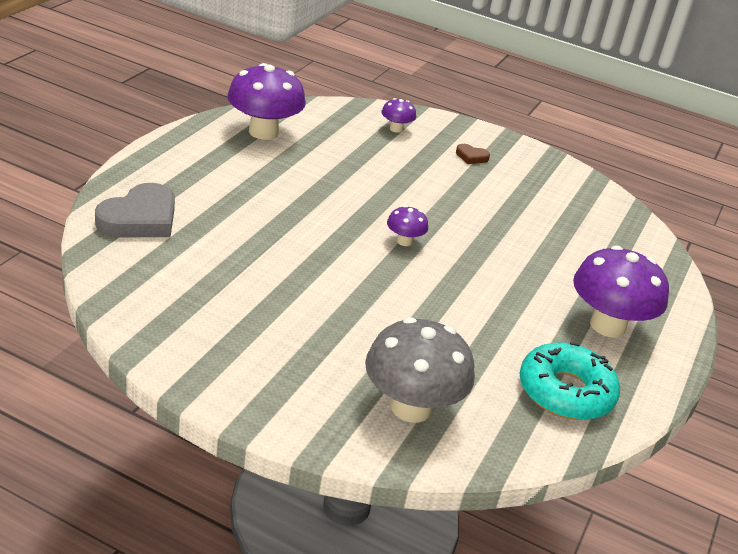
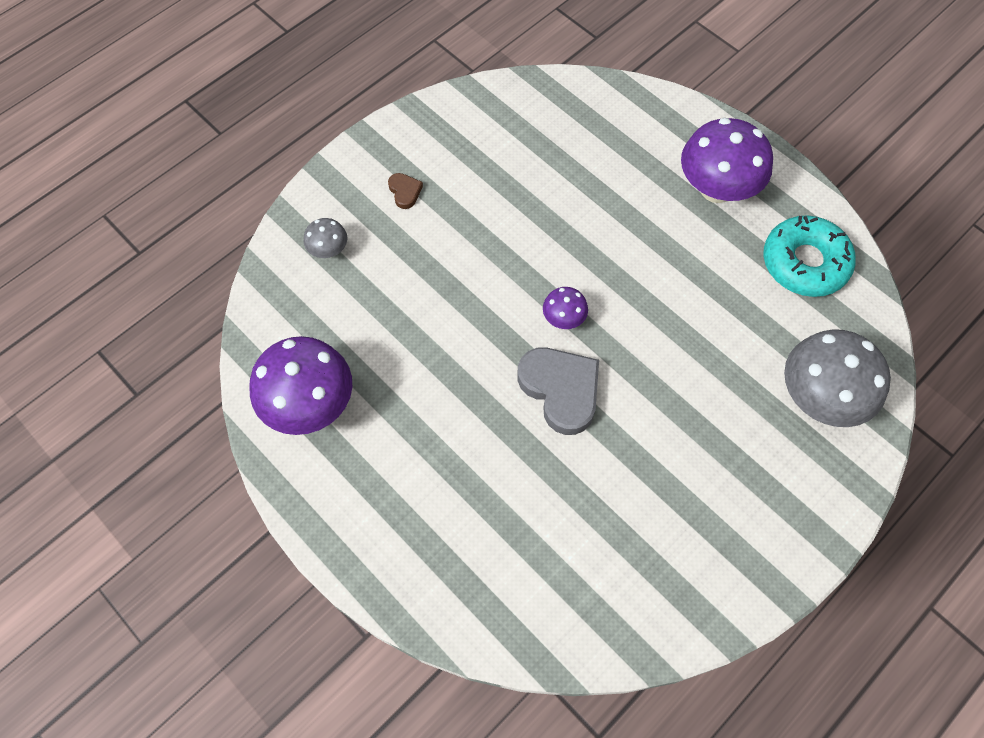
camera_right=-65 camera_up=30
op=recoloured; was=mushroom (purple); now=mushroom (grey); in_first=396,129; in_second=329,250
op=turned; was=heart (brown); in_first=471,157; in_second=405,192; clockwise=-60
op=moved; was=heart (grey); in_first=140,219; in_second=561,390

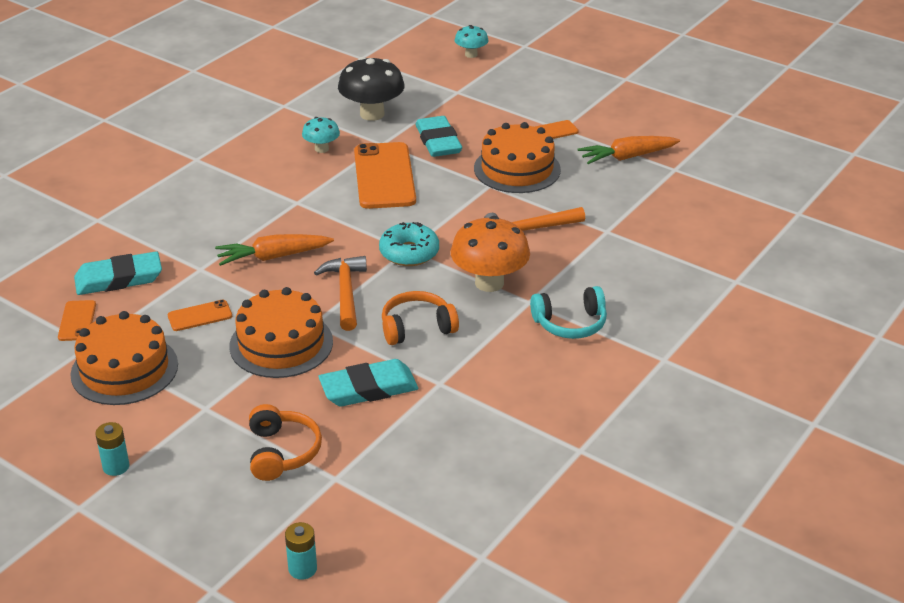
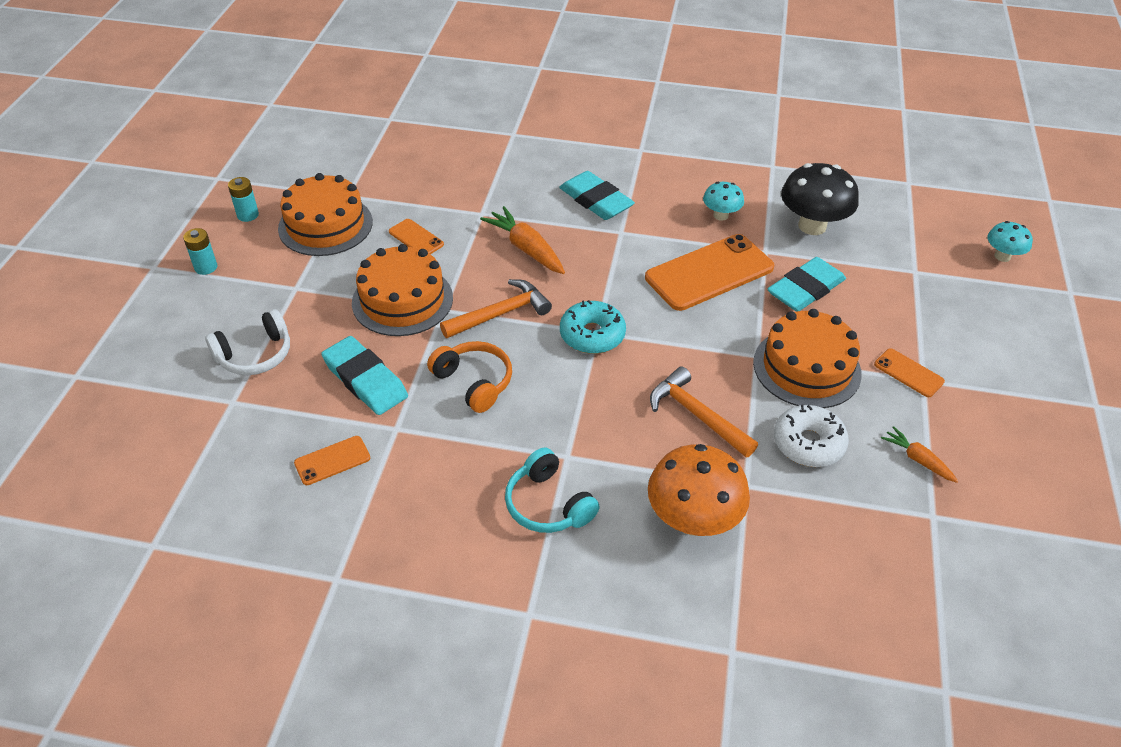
camera_right=65 camera_up=10
op=recoloured; was=headphones (orange); now=headphones (white); in_first=282,452; in_second=255,355
op=moved; was=battery (turquoise); in_first=302,569; in_second=248,215
op=moved; was=phone (orange); in_first=77,321; in_second=332,460
op=moved; was=eraser (turquoise); in_first=119,279; in_second=596,200
op=moved; was=mushroom (orange); in_first=489,283; in_second=693,520
op=added; now=donut (white); in_second=808,443
op=resized; was=carrot (orange); in_first=627,157; in_second=917,459; ratio=0.58

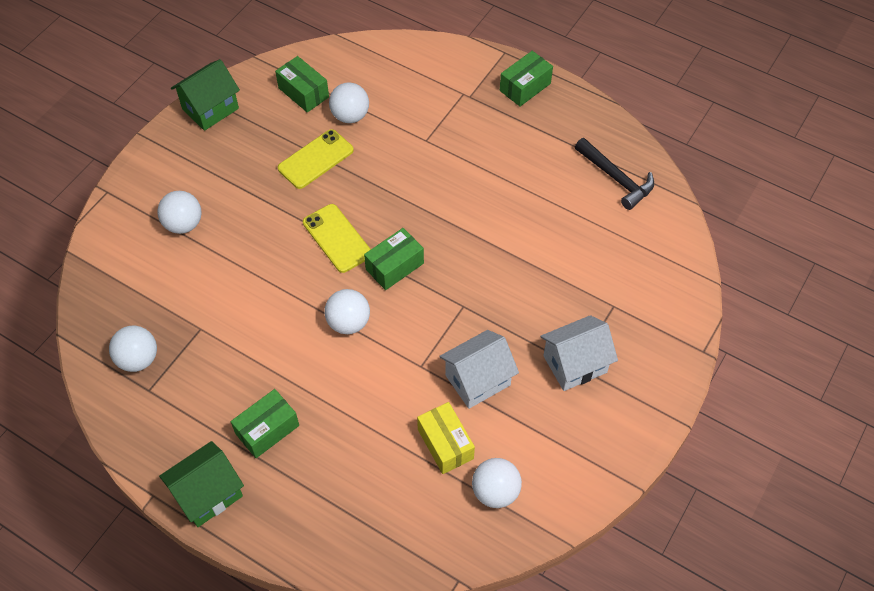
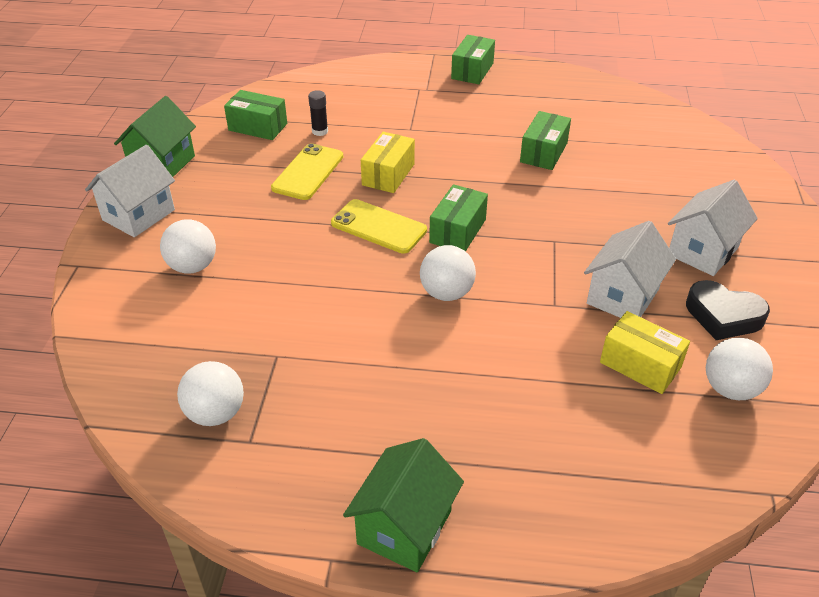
camera_right=-25 camera_up=-15
op=added; now=house (white); in_second=138,215
op=replaced; was=ball (white); now=glue stick (black); in_first=350,116; in_second=320,131
op=added; now=box (yellow); in_second=388,174
op=moved; was=box (green); in_first=267,429; in_second=543,152
op=added; now=heart (black); in_second=723,316
op=removed; was=hammer (black); in_first=616,178

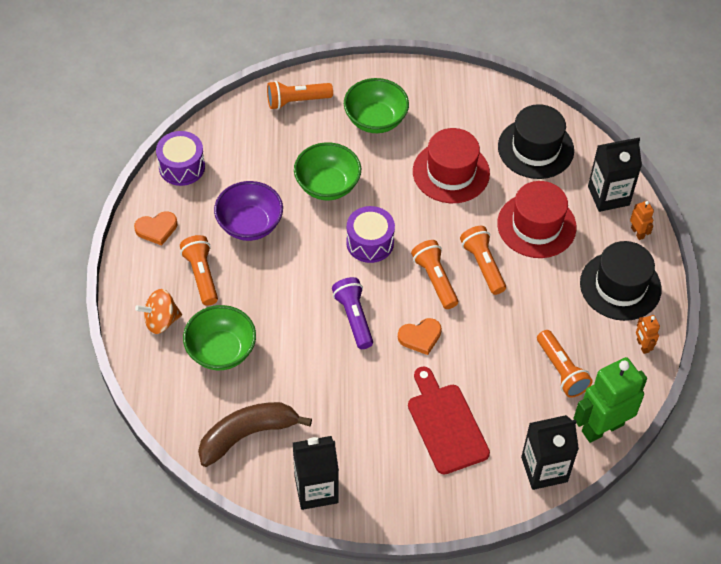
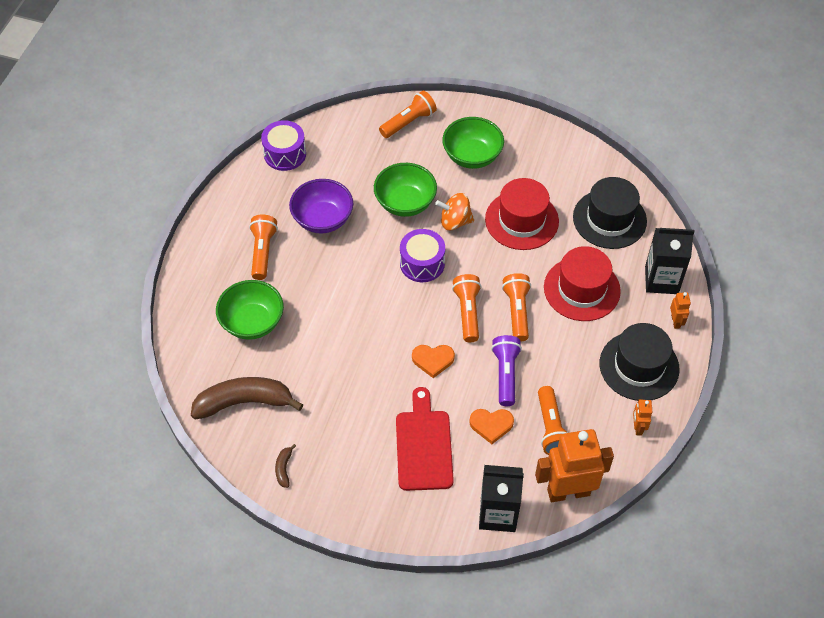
camera_right=20 camera_up=0
op=replaced; was=carton (black); now=banana (brown); in_first=316,489; in_second=284,468
op=turned; was=flashlight (orange); in_first=297,101; in_second=408,122; clockwise=135
op=moved; was=spinning top (orange); in_first=161,321; in_second=455,221
op=moved; was=heart (orange); in_first=157,229; in_second=491,425
op=moved; was=flashlight (purple); in_first=354,318; in_second=505,374
op=recoloured; was=robot (green); now=robot (orange); in_first=602,427; in_second=568,492

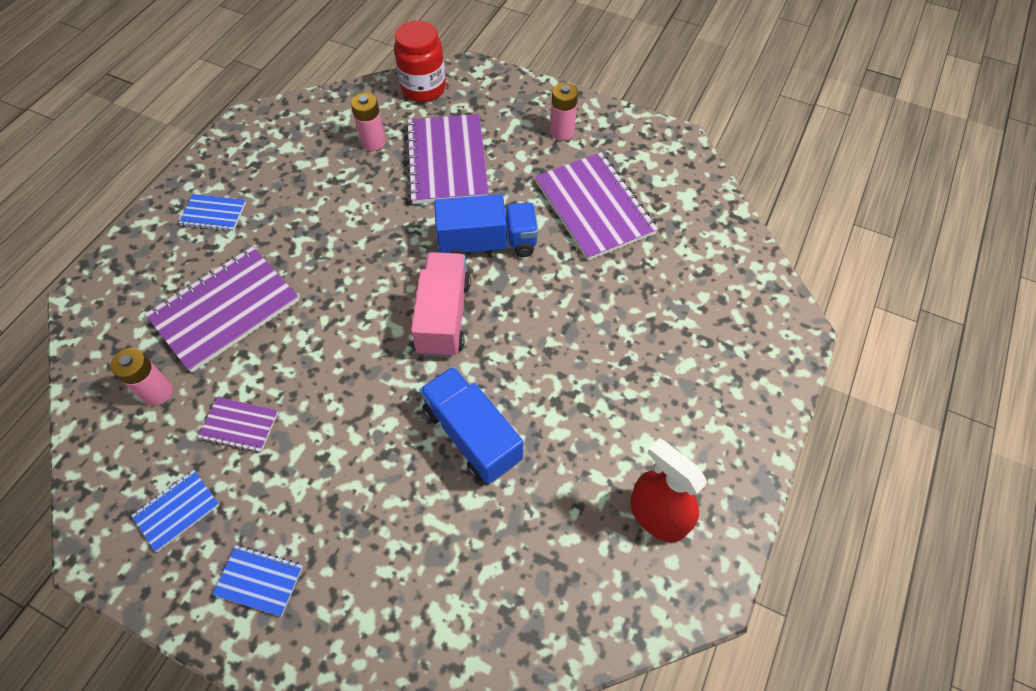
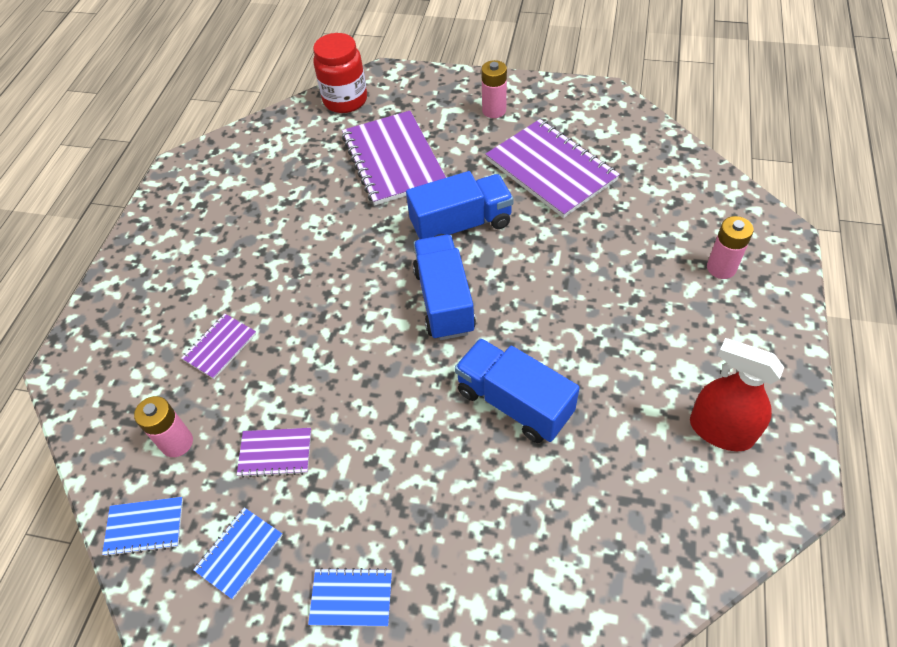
camera_right=-10 camera_up=-5
op=moved; was=notebook (blue); in_first=213,214; in_second=145,527
op=resized; was=notebook (purple); in_first=225,310; in_second=220,347; ratio=0.49
op=recoloured; was=truck (pink); now=truck (blue); in_first=444,317; in_second=444,301
op=moved; was=battery (pink); in_first=373,142; in_second=721,268

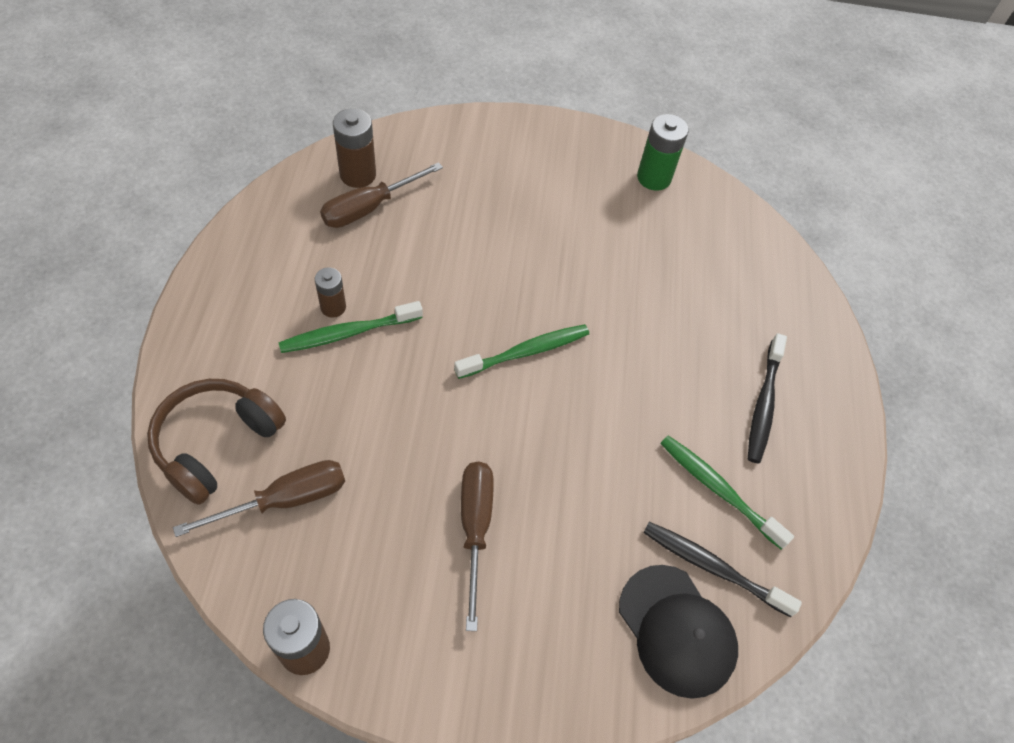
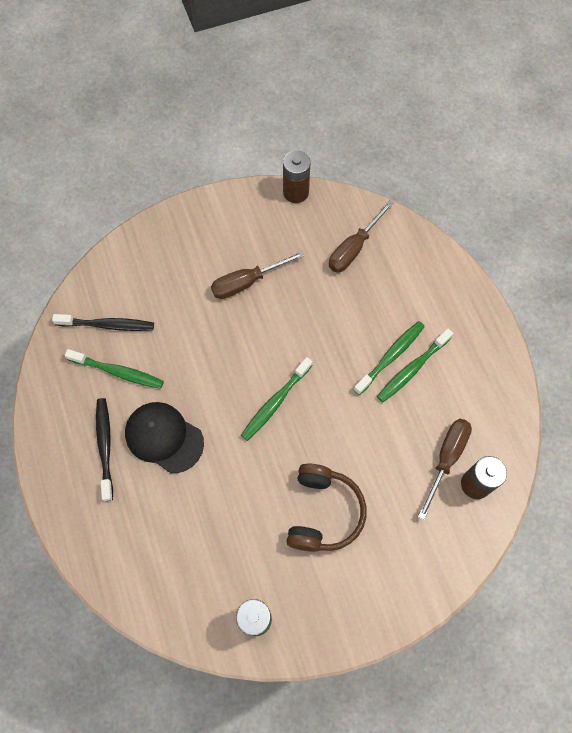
camera_right=160 camera_up=10
op=moved; was=cap (black); in_first=677,630; in_second=164,437
op=turned; was=screwdriver (brown); in_first=475,528; in_second=247,282; clockwise=90
op=moved; was=headphones (brown); in_first=216,443; in_second=323,512
op=replaced; was=battery (brown); now=toothbrush (green); in_first=333,307; in_second=412,369

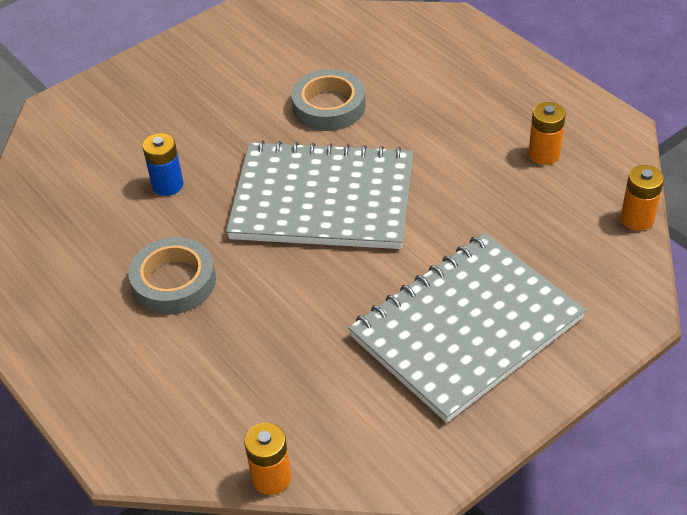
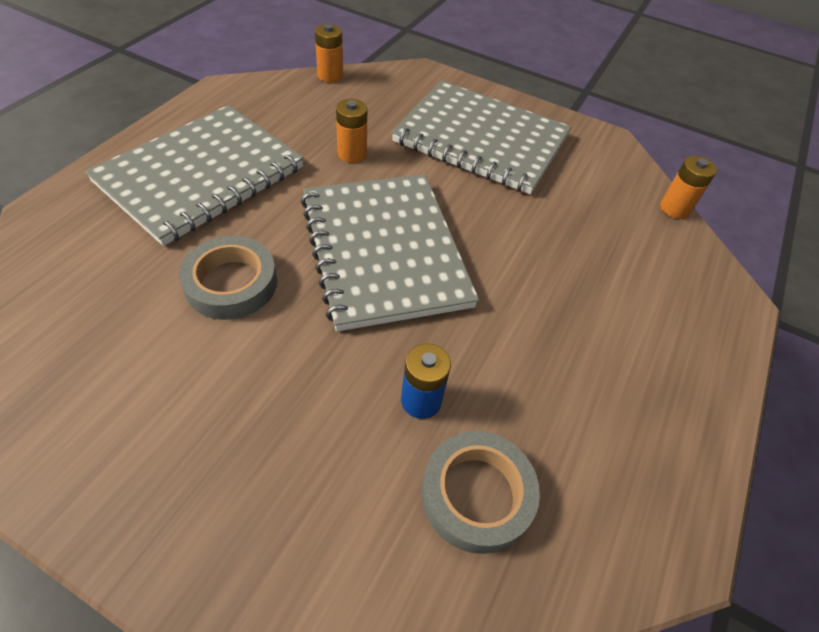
camera_right=-120 camera_up=5
op=added; now=notebook (grey); in_second=201,175
op=moved; was=battery (orange); in_first=544,154; in_second=352,154
op=moved; was=tape (grey); in_first=174,281; in_second=477,494

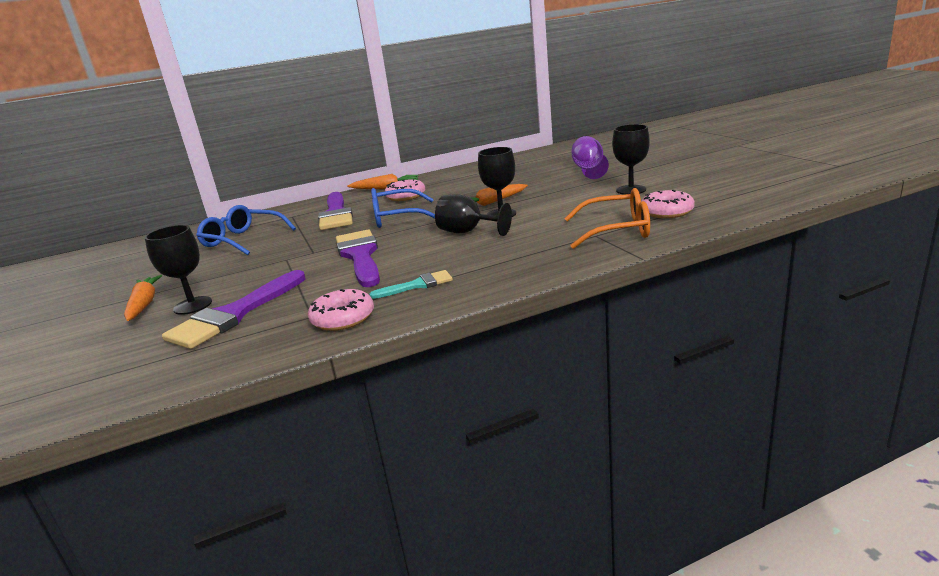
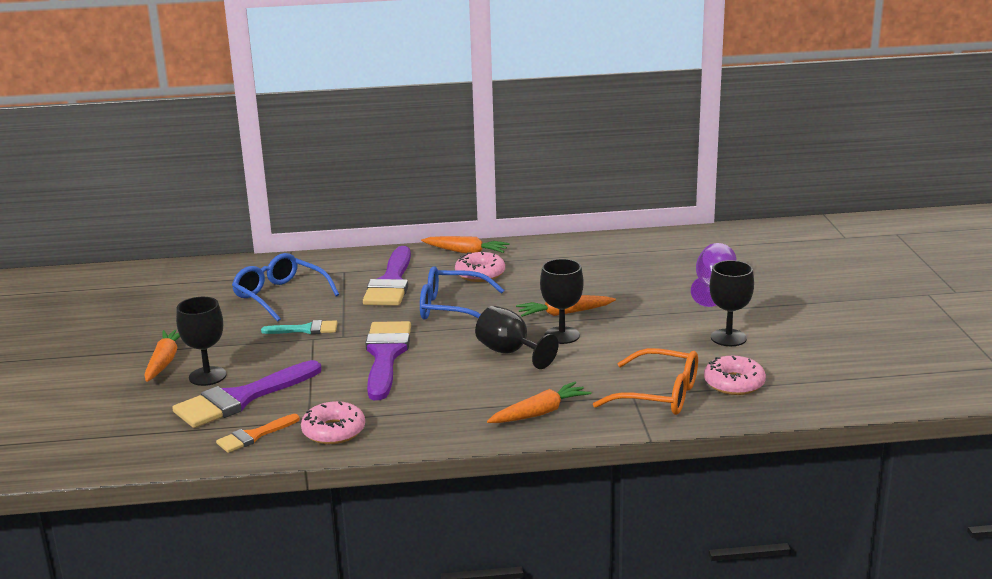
camera_right=15 camera_up=0
op=added; now=brush (orange); in_second=254,436
op=moved; was=brush (turquoise); in_first=417,285; in_second=306,329
op=added; now=carrot (orange); in_second=540,413

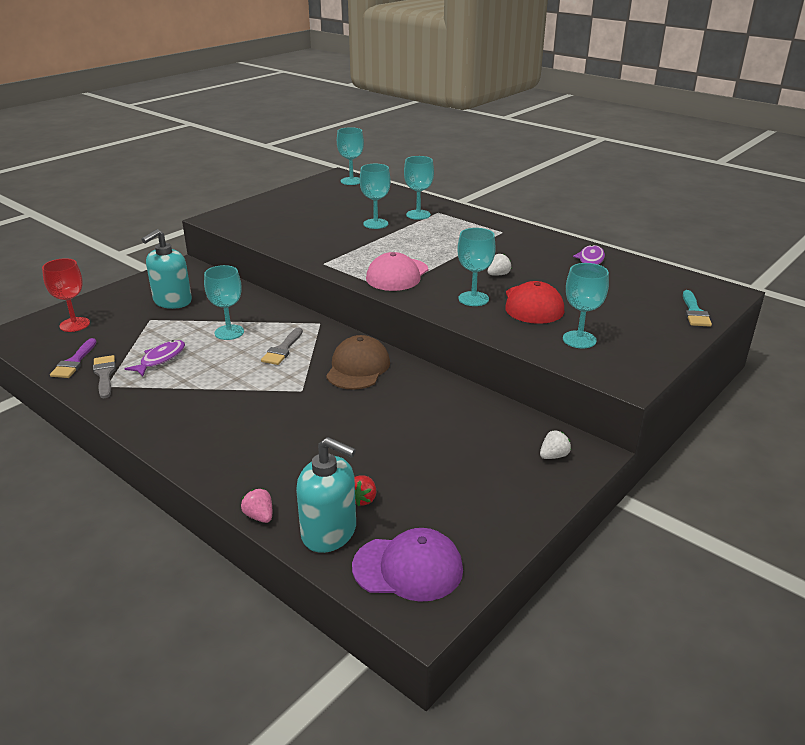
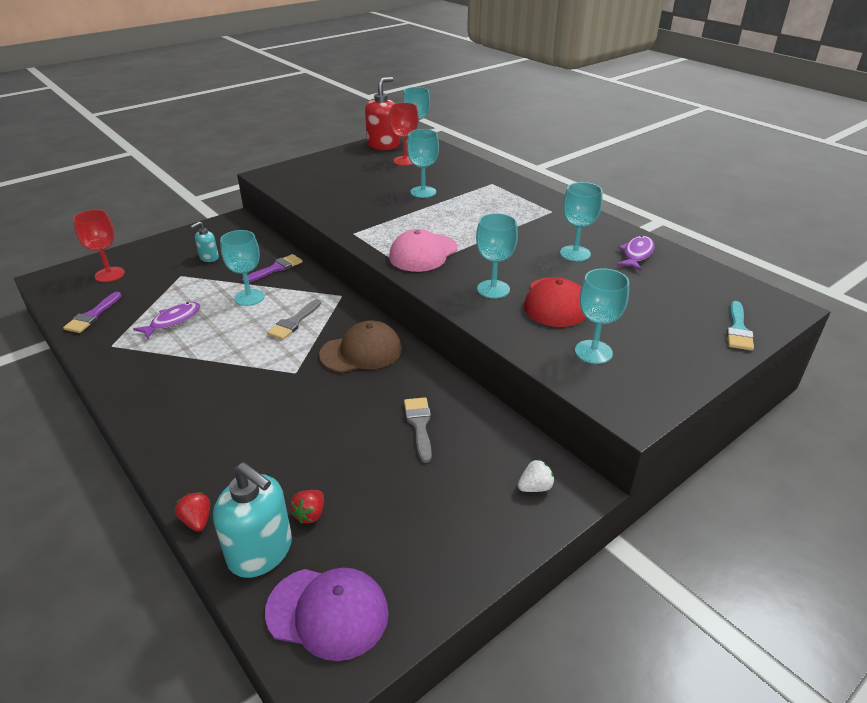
camera_right=10 camera_up=5
op=recoloured; was=strawberry (pink); now=strawberry (red); in_first=259,516; in_second=197,520
op=resized; was=soap dispenser (turquoise); in_first=172,301; in_second=209,258; ratio=0.53
op=added; now=brush (purple); in_second=276,268
op=turned; was=cap (brown); in_first=358,368; in_second=361,352; clockwise=45
op=added; now=soap dispenser (red); in_second=383,145
op=added; now=goblet (red); in_second=405,161
op=moved; was=brush (grey); in_first=104,374; in_second=419,425
op=moved; was=goblet (turquoise); in_first=418,215; in_second=575,253
op=removed; was=strawberry (white); in_first=498,274

